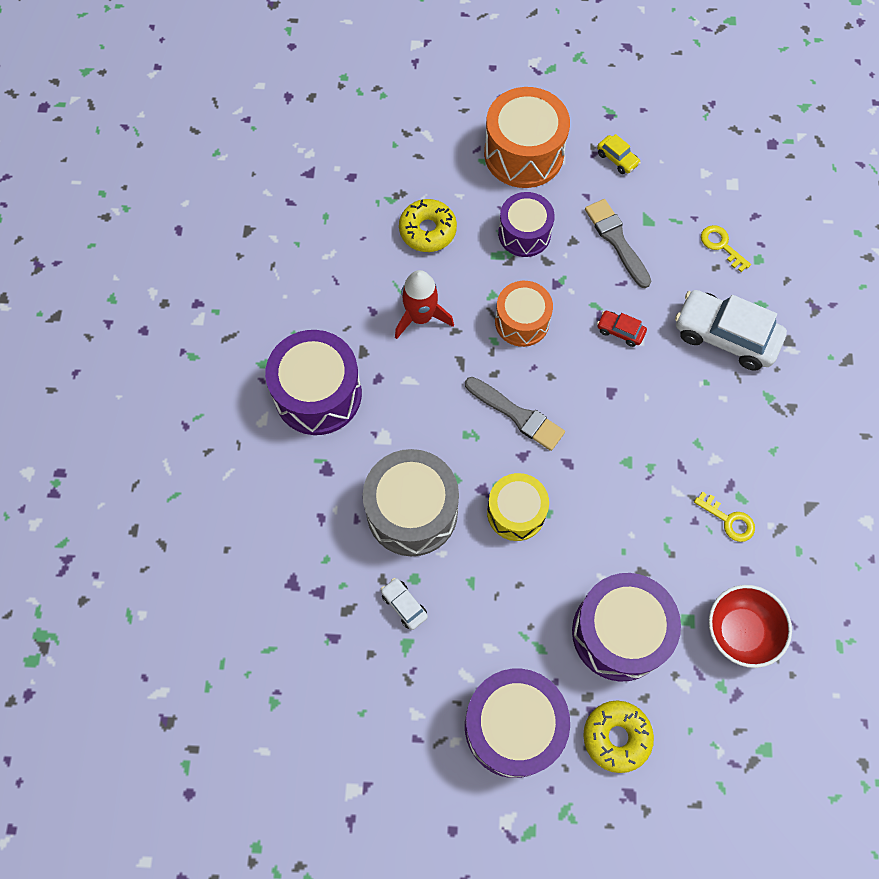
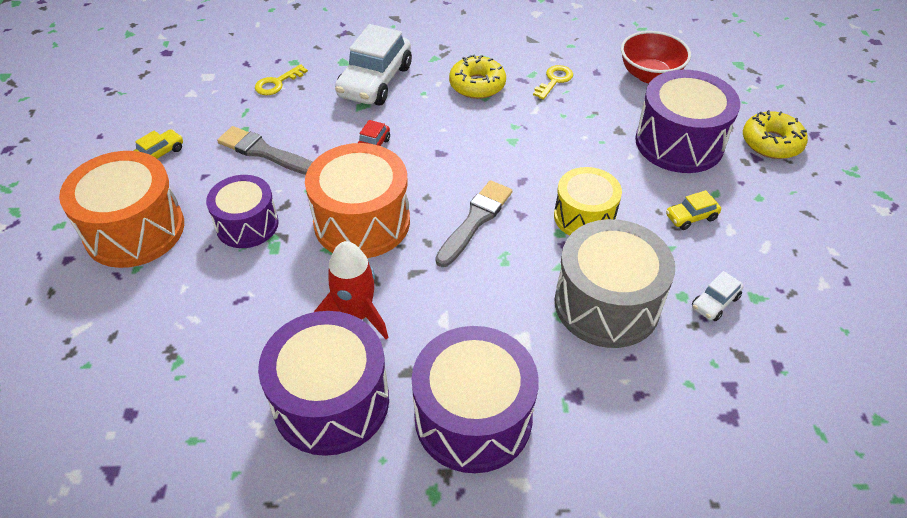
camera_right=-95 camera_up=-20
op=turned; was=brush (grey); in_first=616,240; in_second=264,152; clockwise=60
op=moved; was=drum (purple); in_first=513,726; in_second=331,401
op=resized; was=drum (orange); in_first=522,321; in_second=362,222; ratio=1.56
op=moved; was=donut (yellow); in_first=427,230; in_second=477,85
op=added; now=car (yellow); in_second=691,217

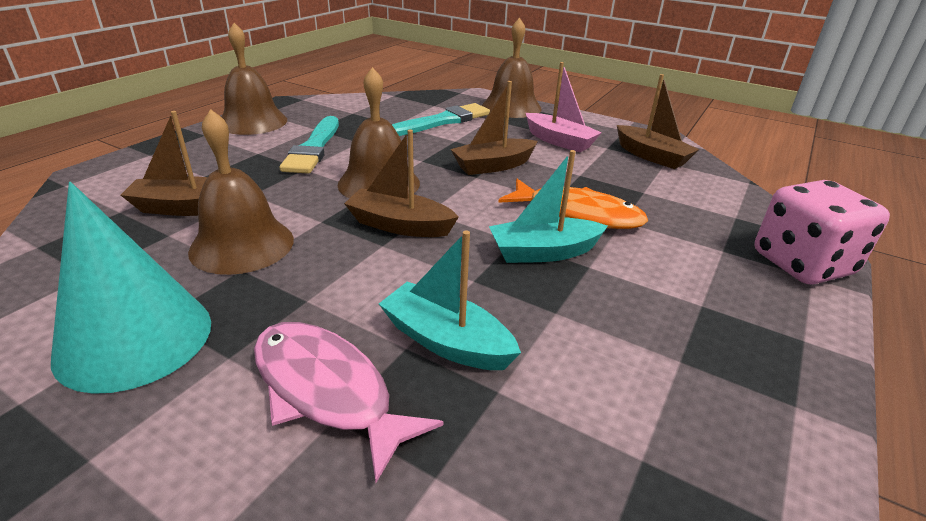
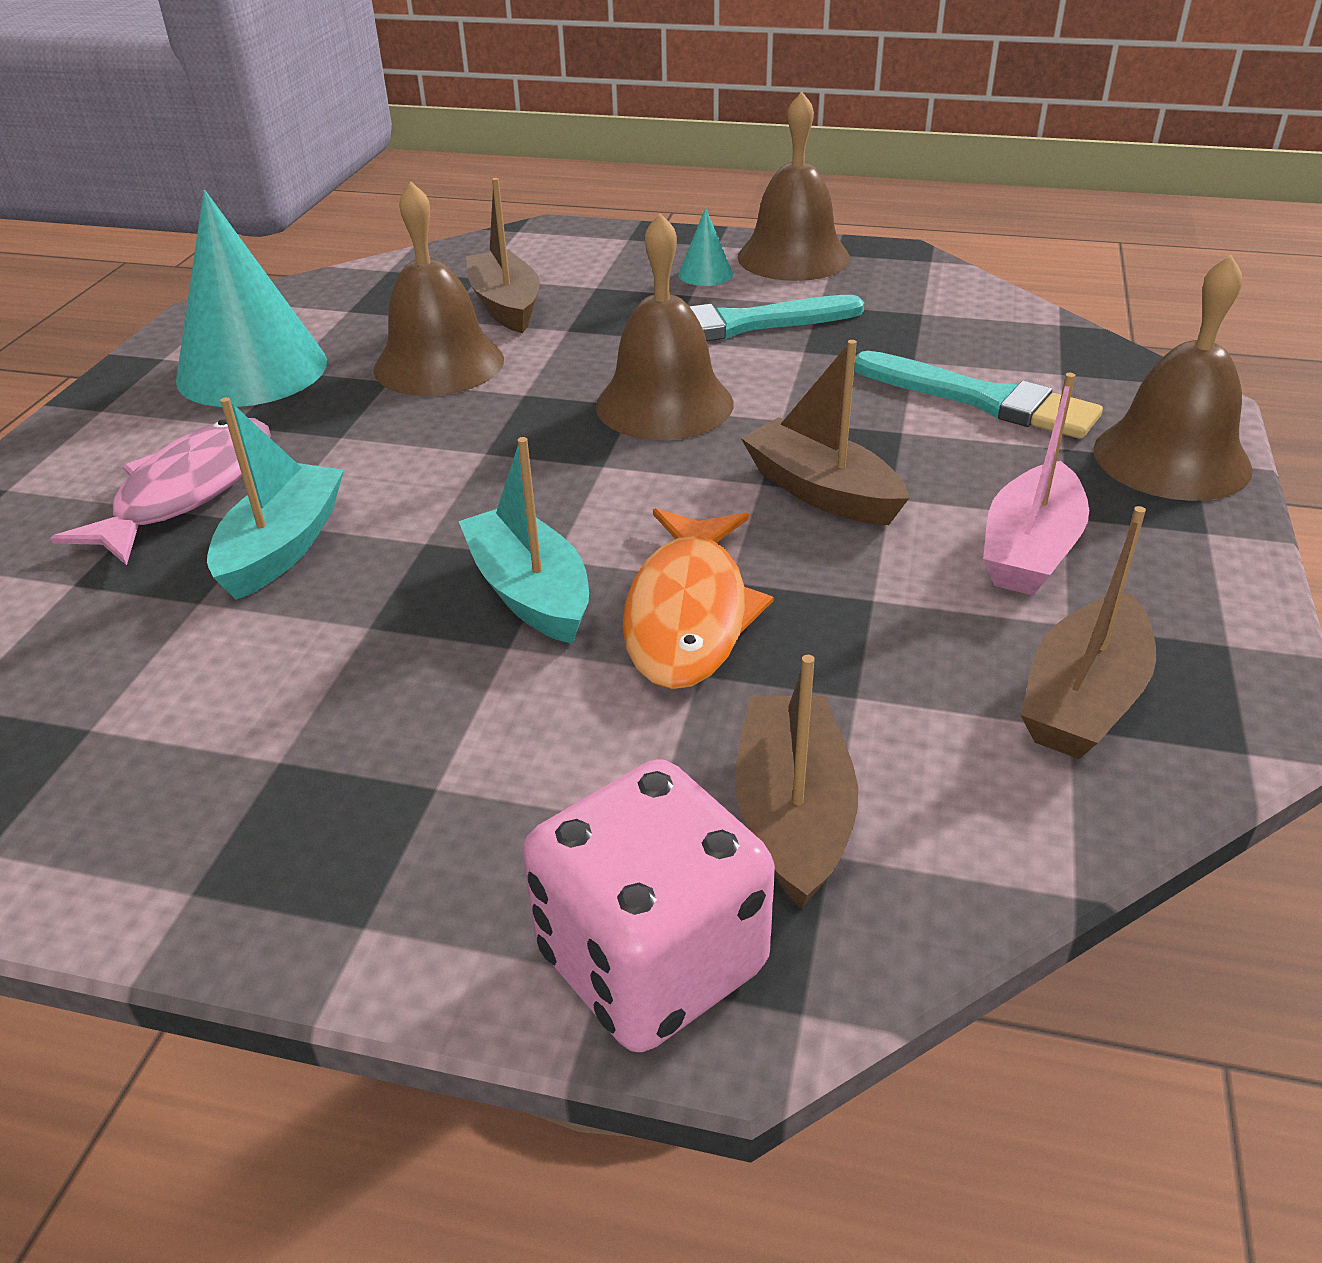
camera_right=75 camera_up=5
op=added; now=cone (turquoise); in_second=705,274
op=moved; was=boat (brown); in_first=400,225; in_second=793,815

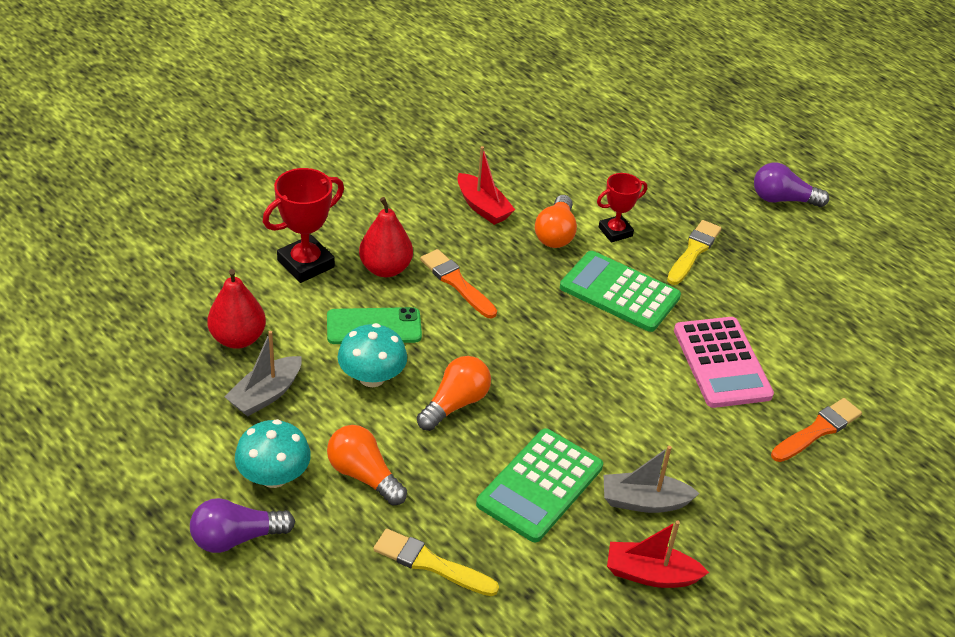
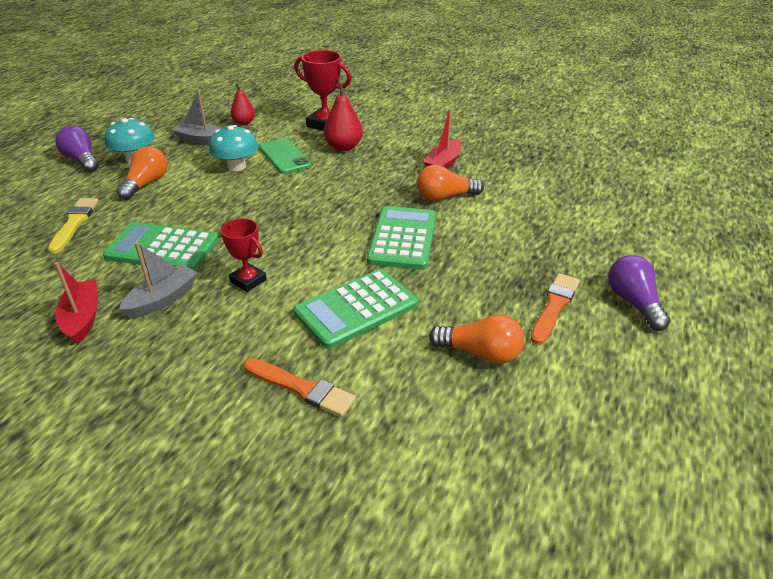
camera_right=70 camera_up=-5
op=turned; was=boat (grey); in_first=644,501; in_second=162,299; clockwise=60
op=moved; was=trophy (red); in_first=615,232; in_second=248,281
op=resized; was=pear (red); in_first=238,338; in_second=244,123; ratio=0.66
op=recoloured; was=calculator (pink); now=calculator (green); in_first=721,363; in_second=356,308
op=moved; was=light bulb (orange); in_first=455,404; in_second=480,353
op=moved; was=brush (orange); in_first=456,283; in_second=554,306
op=removed; was=brush (yellow); in_first=693,251

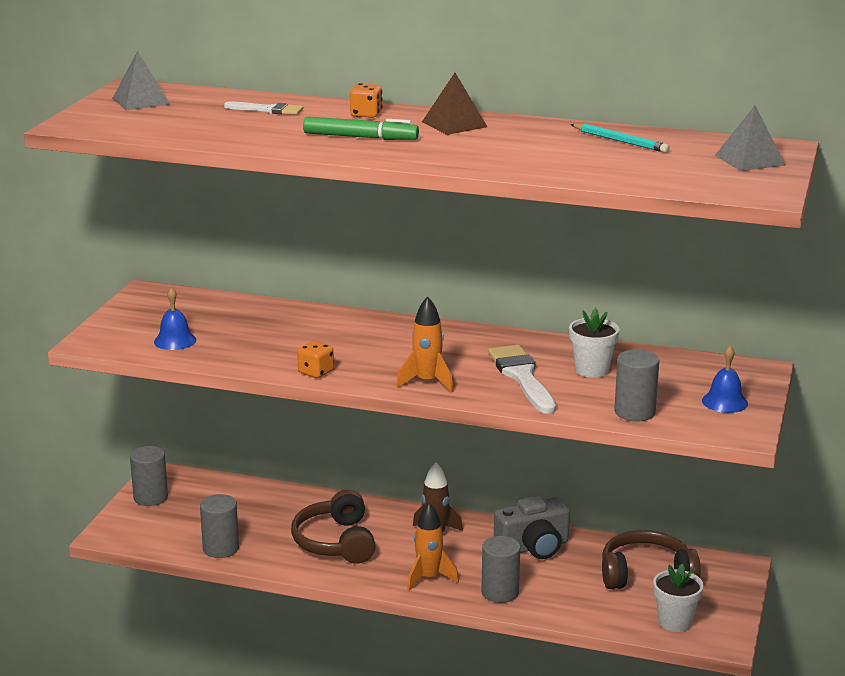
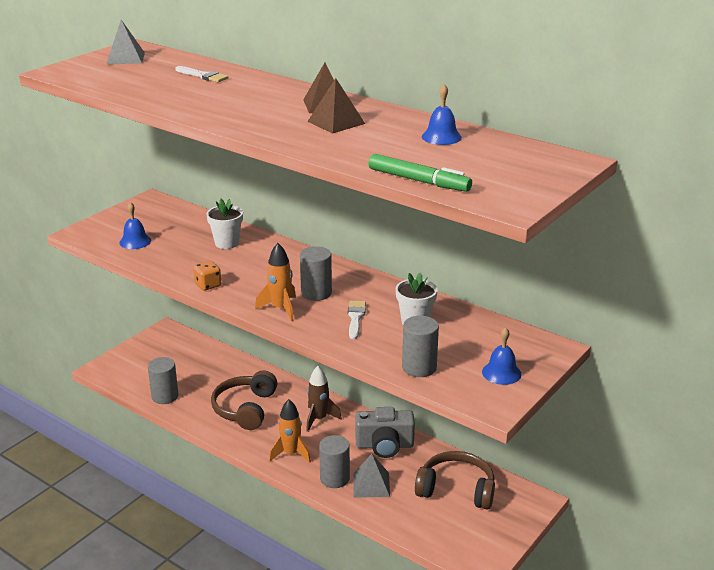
camera_right=20 camera_up=5
op=moved; was=flower pot (white); in_first=675,622; in_second=227,243
op=moved; was=cylinder (grey); in_first=150,497; in_second=316,293
op=added; now=pyramid (brown); in_second=336,122
op=resized; was=brush (white); in_first=522,377; in_second=355,318; ratio=0.59
op=moved; was=pyramid (grey); in_first=749,160; in_second=371,485
op=moved; was=marker (green); in_first=360,137; in_second=419,181
op=replaced; was=pencil (turquoise); now=bell (blue); in_first=620,141; in_second=441,137
op=removed; was=dice (orange); in_first=366,114

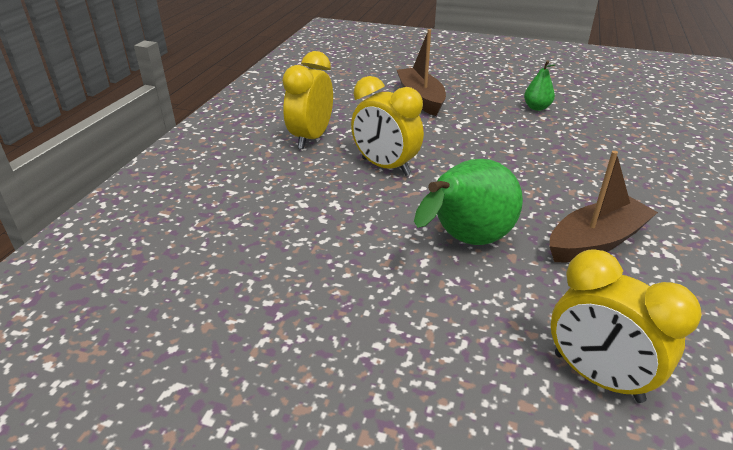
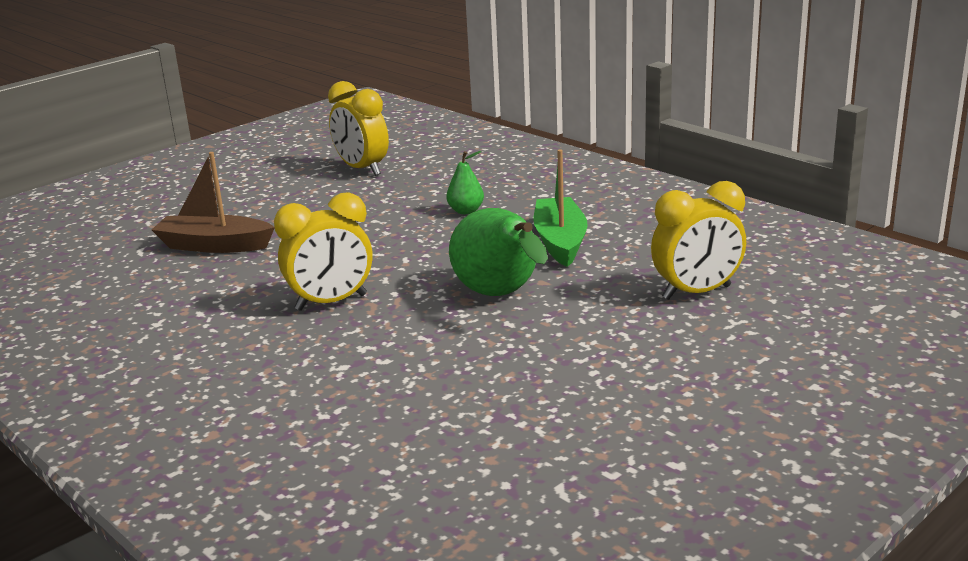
camera_right=-60 camera_up=-10
op=moved; was=clock (yellow); in_first=311,138; in_second=362,169
op=moved; was=pear (green); in_first=537,108; in_second=466,211
op=recoloured; was=boat (brown); now=boat (green); in_first=596,241; in_second=560,242

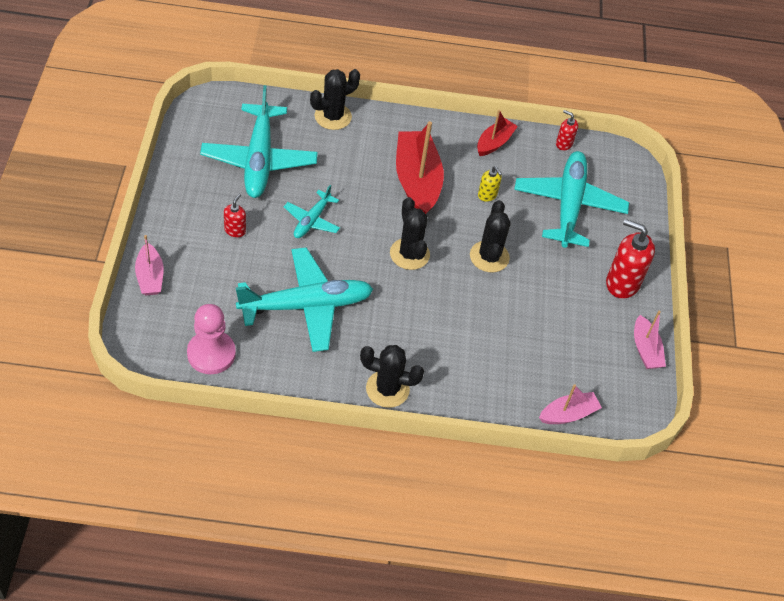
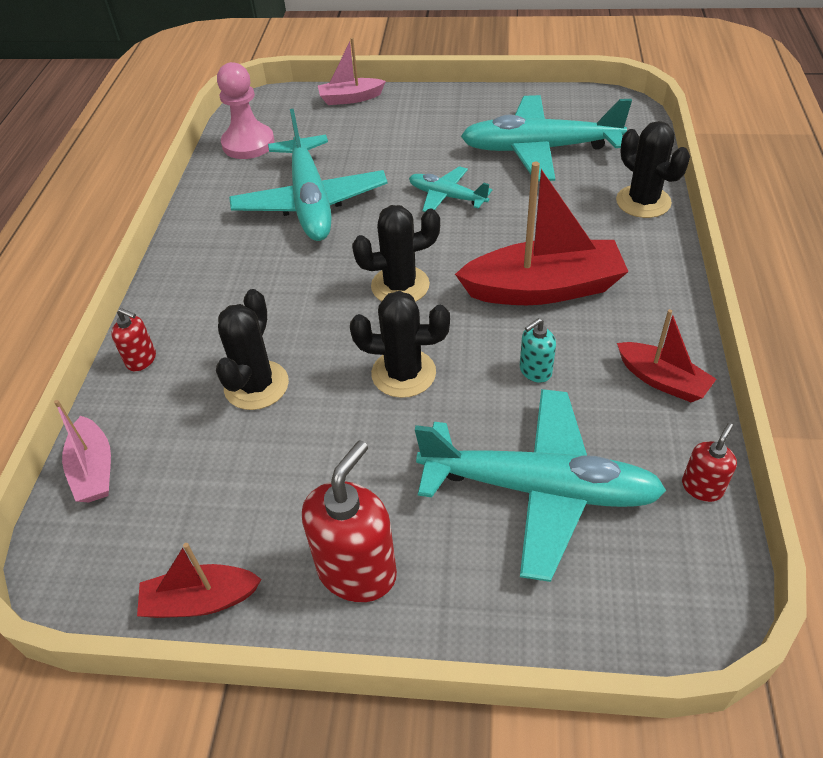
camera_right=100 camera_up=-5
op=moved; was=soap dispenser (red); in_first=235,230; in_second=141,360
op=recoloured; was=boat (pink); now=boat (red); in_first=645,350; in_second=200,600
op=moved; was=cactus (black); in_first=387,389; in_second=256,385
op=recoloured; was=soap dispenser (yellow); now=soap dispenser (turquoise); in_first=487,195; in_second=535,371

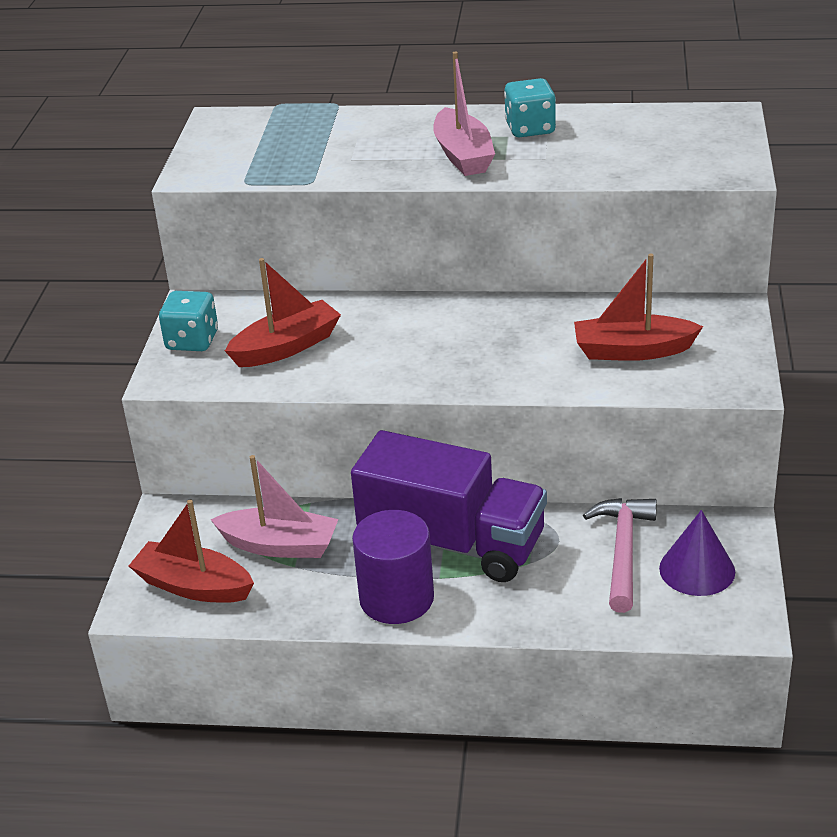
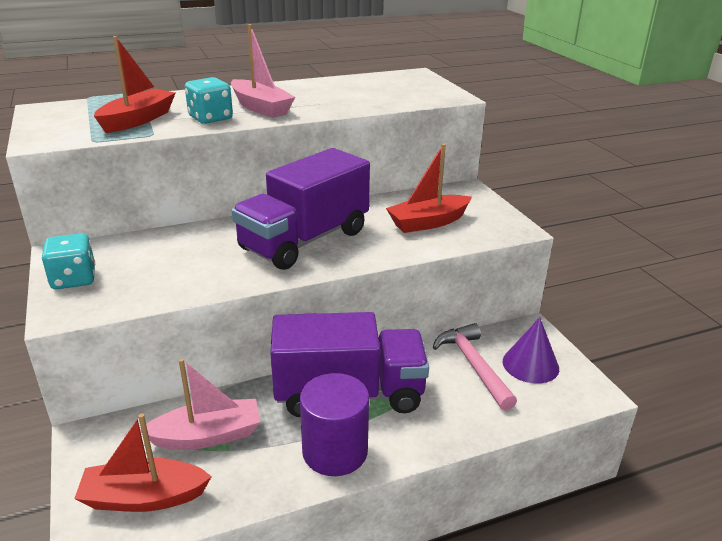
camera_right=-30 camera_up=-5
op=moved; was=boat (red); in_first=286,347; in_second=138,120
op=moved; was=dice (turquoise); in_first=530,129; in_second=210,118
op=added; now=truck (purple); in_second=305,240

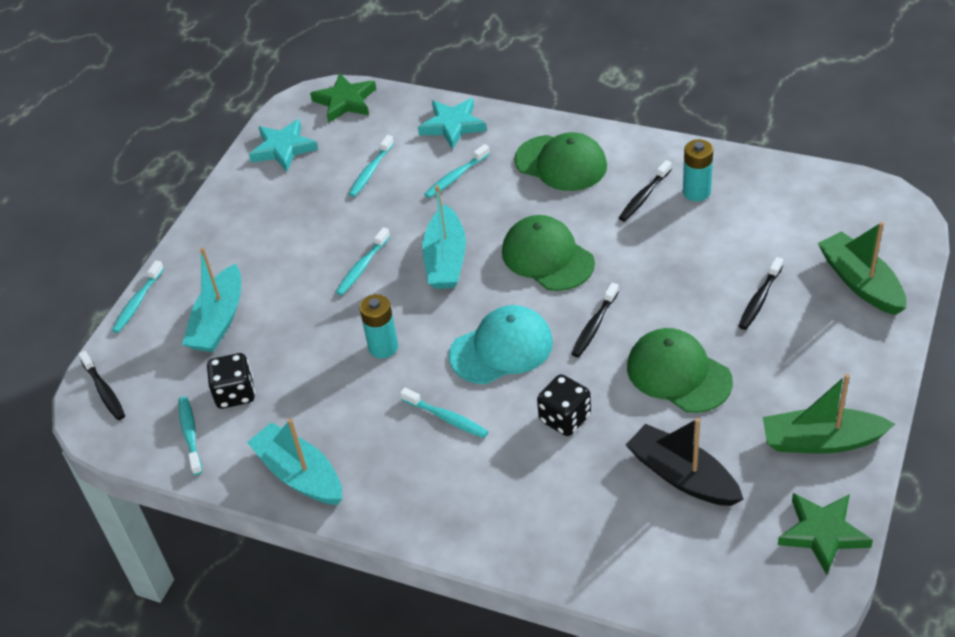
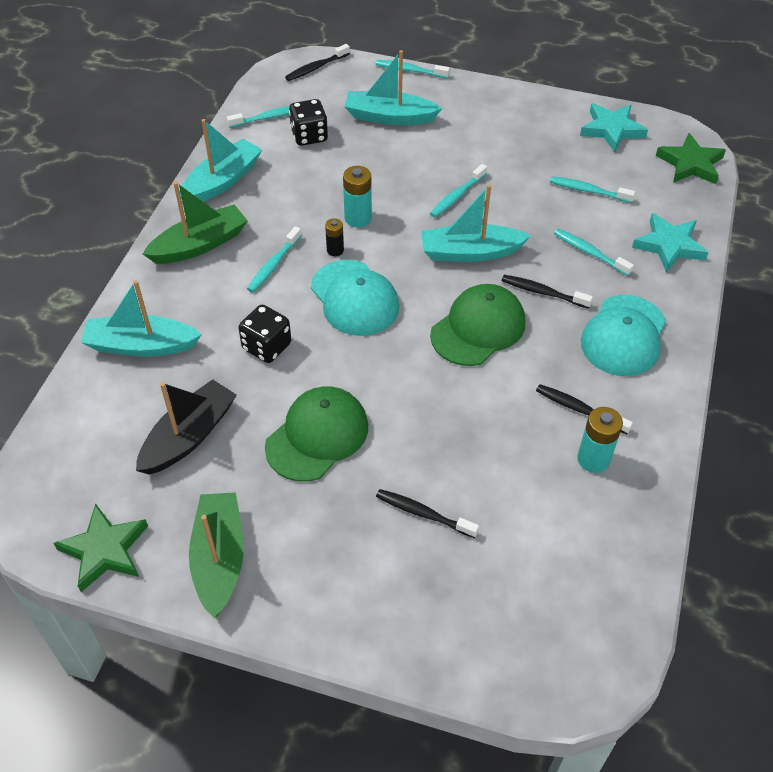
camera_right=80 camera_up=5
op=added; now=boat (turquoise); in_second=141,345
op=moved; was=boat (green); in_first=860,282; in_second=200,244
op=added; now=battery (black); in_second=335,250
op=turned; was=toothbrush (turquoise); in_first=362,267; in_second=457,196; clockwise=-75
op=moved; was=toothbrush (black); in_first=594,326; in_second=542,292
op=recoloured; was=cap (green); now=cap (turquoise); in_first=561,163; in_second=624,336

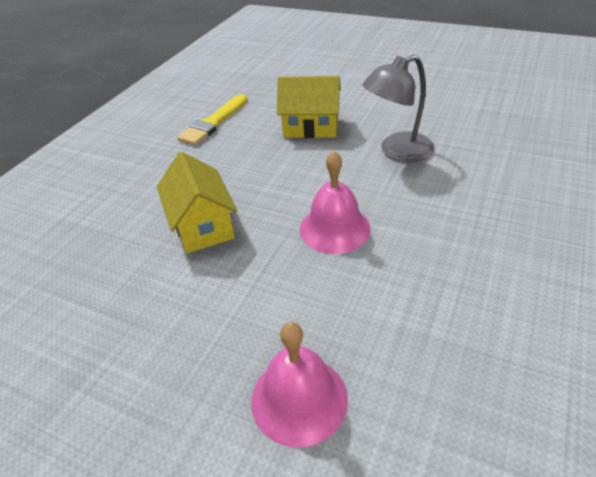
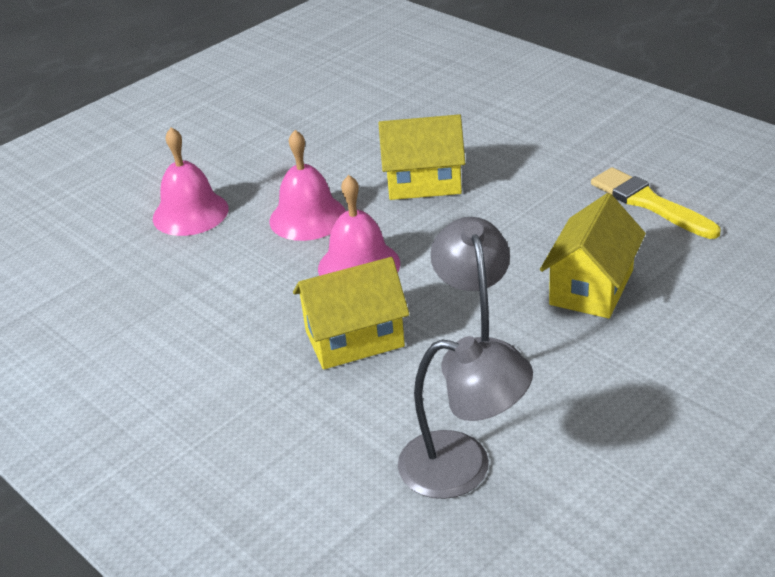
camera_right=110 camera_up=-5
op=added; now=bell (pink); in_second=307,217
op=added; now=house (yellow); in_second=354,339
op=added; now=lamp (grey); in_second=463,468

